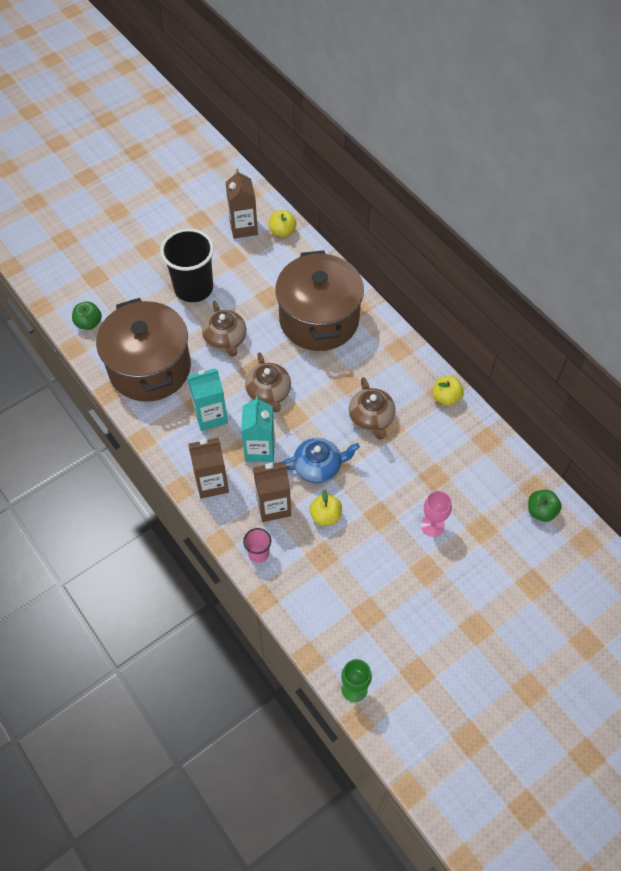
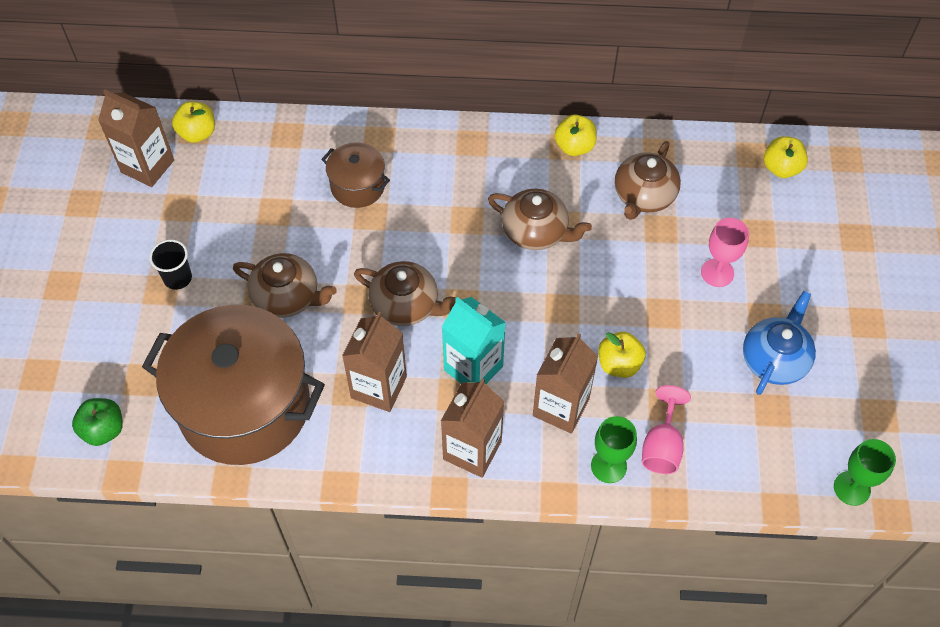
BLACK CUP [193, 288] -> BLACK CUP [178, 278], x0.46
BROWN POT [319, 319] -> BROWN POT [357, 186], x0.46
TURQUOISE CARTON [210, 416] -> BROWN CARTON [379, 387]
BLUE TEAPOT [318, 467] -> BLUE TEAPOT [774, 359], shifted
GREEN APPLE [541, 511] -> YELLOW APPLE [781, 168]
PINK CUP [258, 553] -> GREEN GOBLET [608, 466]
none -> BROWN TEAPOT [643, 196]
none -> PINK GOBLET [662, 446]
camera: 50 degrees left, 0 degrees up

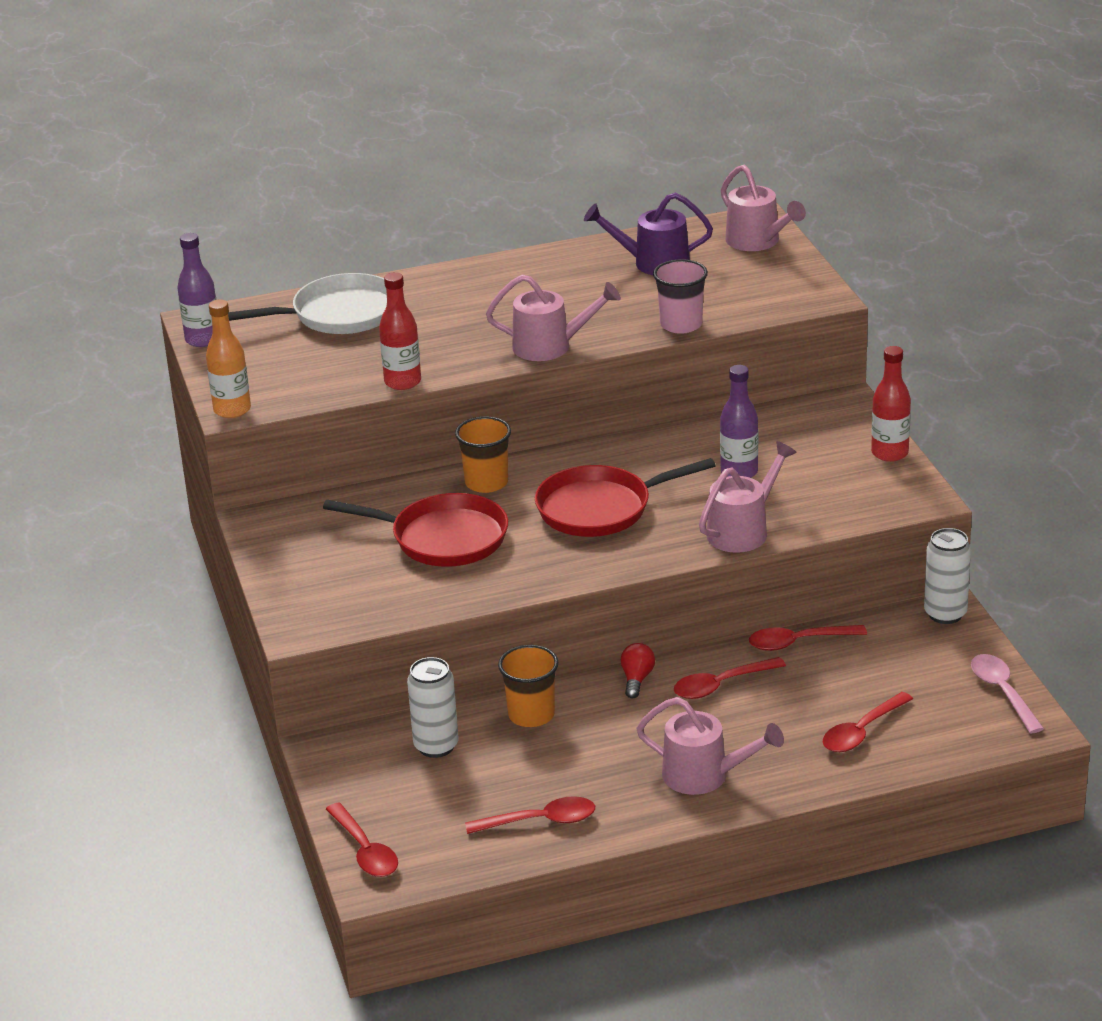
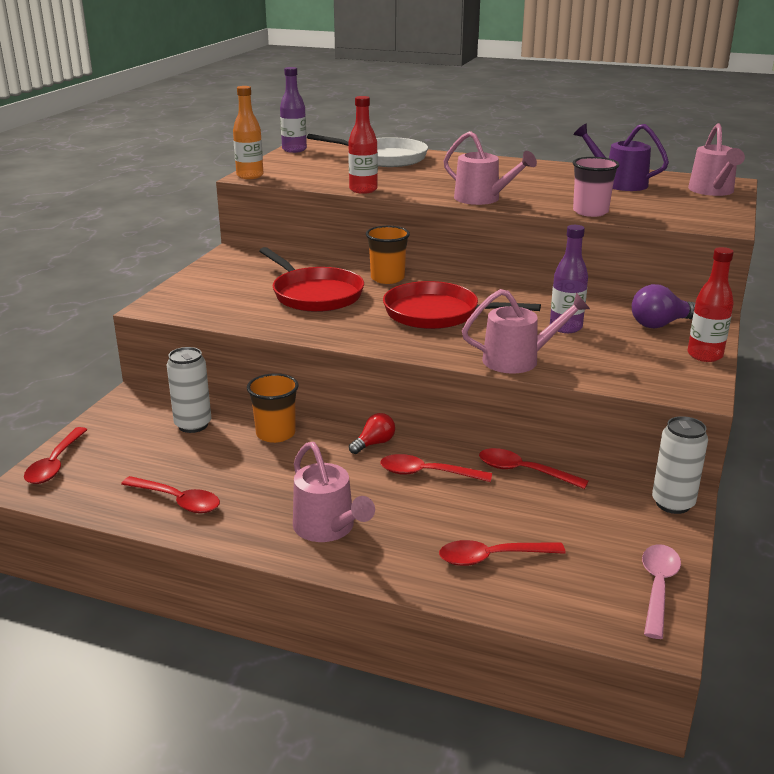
none -> PURPLE LIGHT BULB [661, 324]
camera: 35 degrees right, 5 degrees down

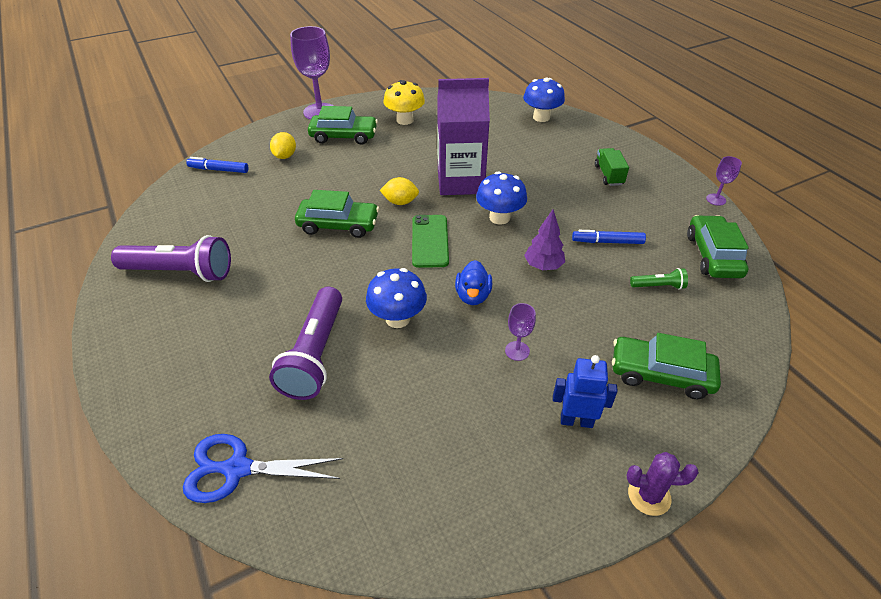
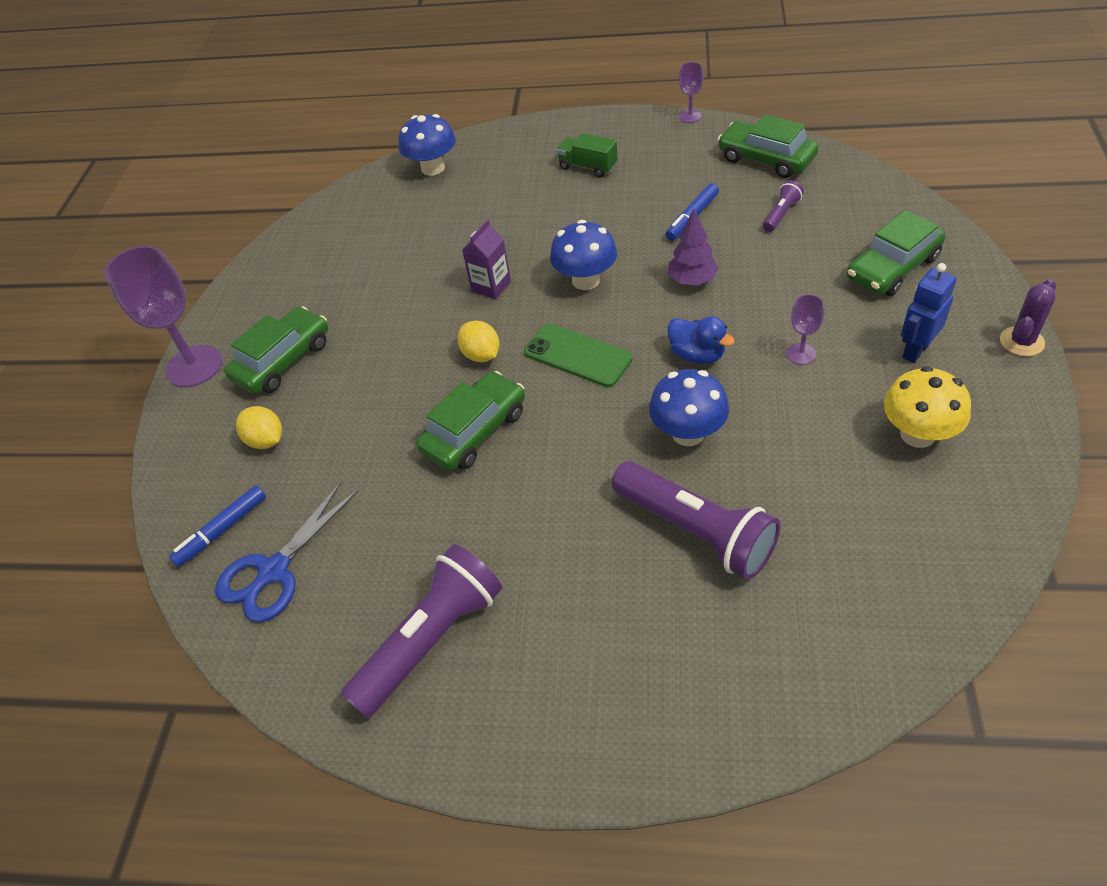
PURPLE CARTON [460, 182] -> PURPLE CARTON [491, 286], x0.48
YELLOW MUSHROOM [405, 120] -> YELLOW MUSHROOM [917, 434], shifted
YELLOW LEMON [400, 202] -> YELLOW LEMON [481, 355], 75 degrees counterclockwise
GREEN FLASHLIGHT [658, 286] -> PURPLE FLASHLIGHT [781, 214]
BLUE SCISSORS [237, 469] -> BLUE SCISSORS [274, 571], shifted
camera: 50 degrees left, 5 degrees up

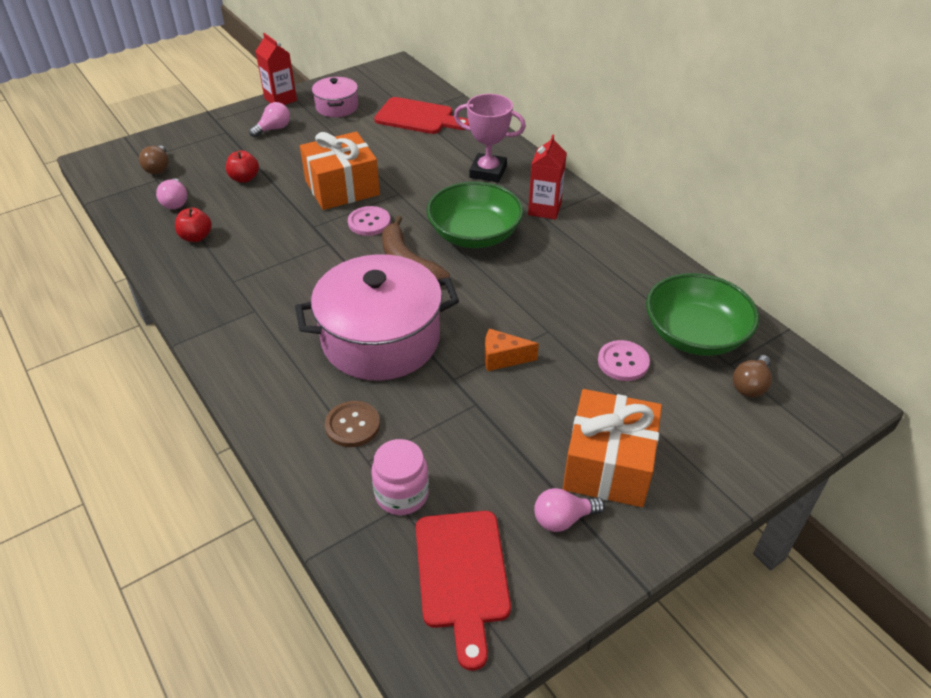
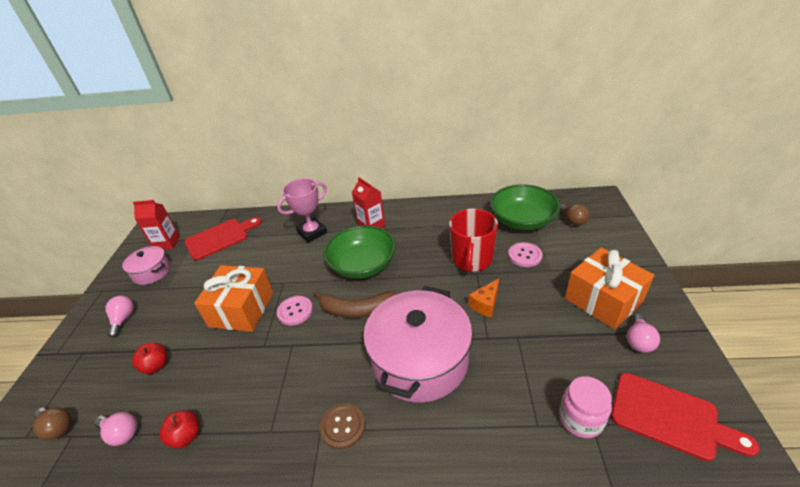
RED CARTON [280, 99] -> RED CARTON [167, 243], shifted
BROWN BUTTON [352, 425] -> BROWN BUTTON [343, 426], shifted
none -> RED MUG [472, 260]
camera: 50 degrees left, 5 degrees down

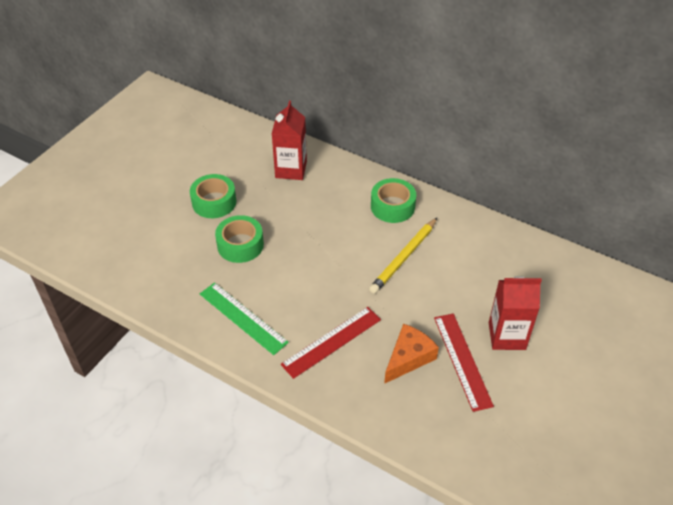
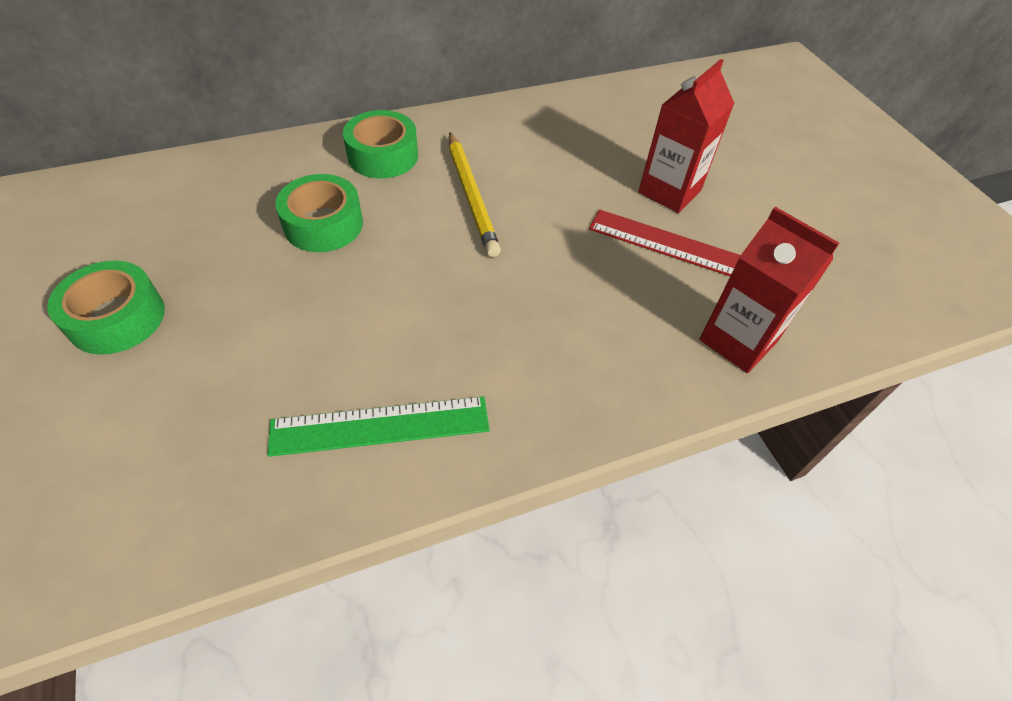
RED CARTON [291, 169] -> RED CARTON [738, 341], shifted
GREEN TAPE [240, 245] -> GREEN TAPE [323, 224], shifted
RED RULER [331, 341] -> none
ORANGE CHEESE [408, 358] -> none
camera: 55 degrees left, 5 degrees up

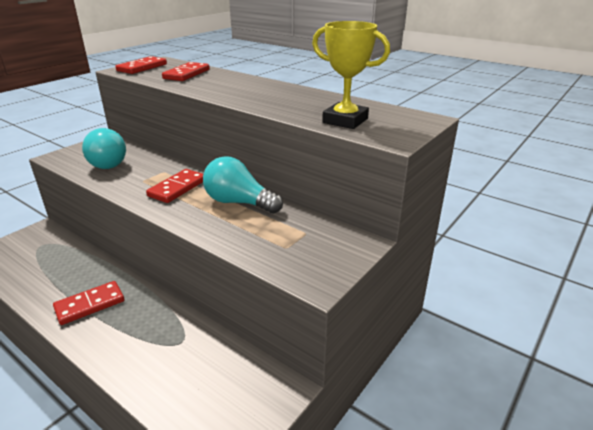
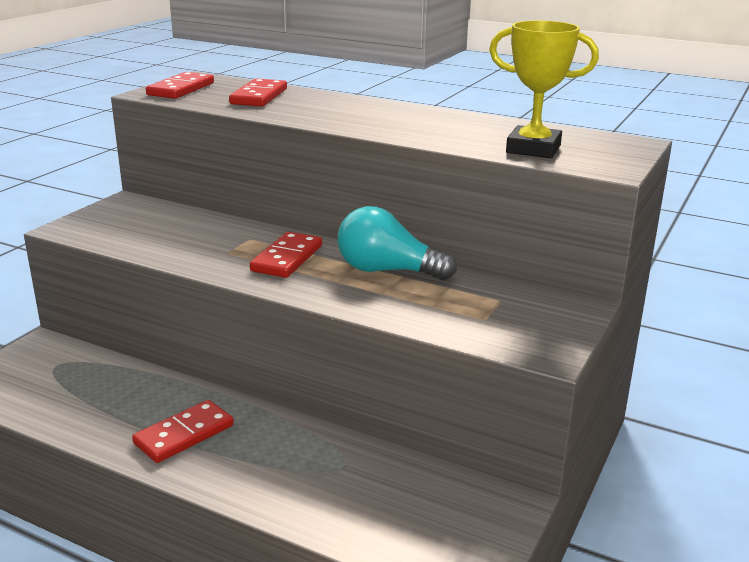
TURQUOISE LIGHT BULB [108, 162] -> none
camera: 10 degrees left, 5 degrees down

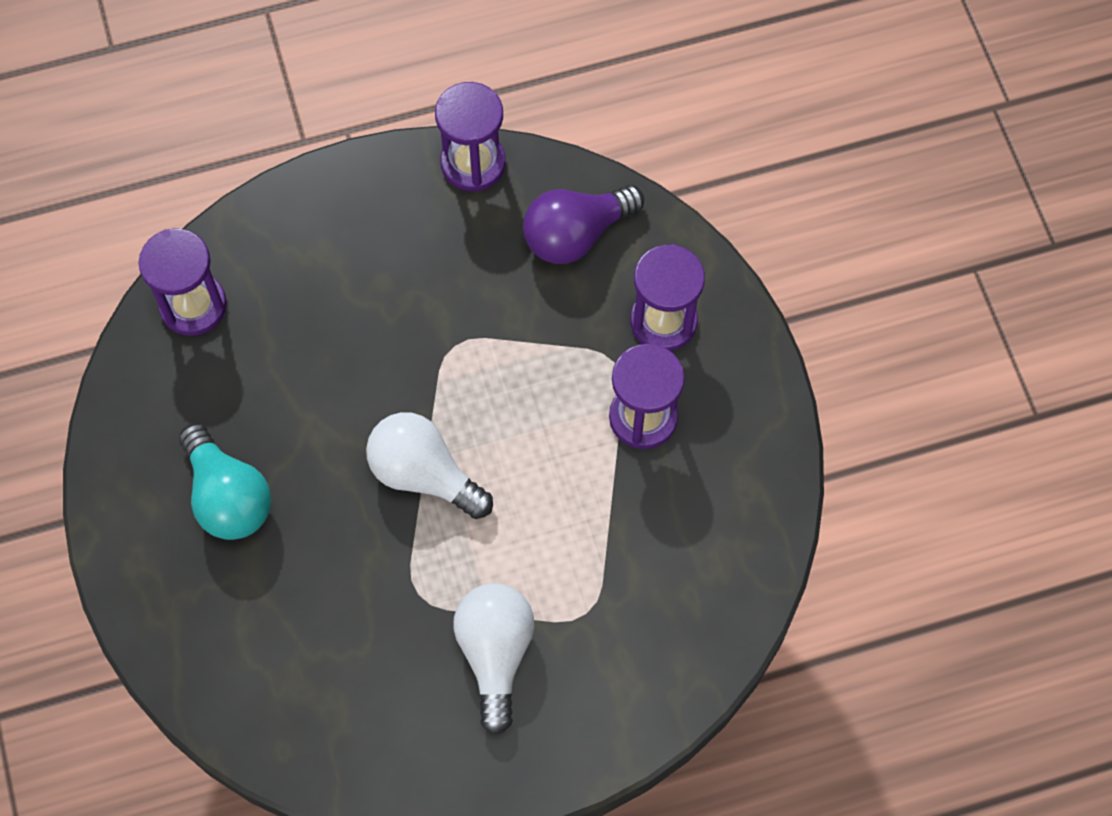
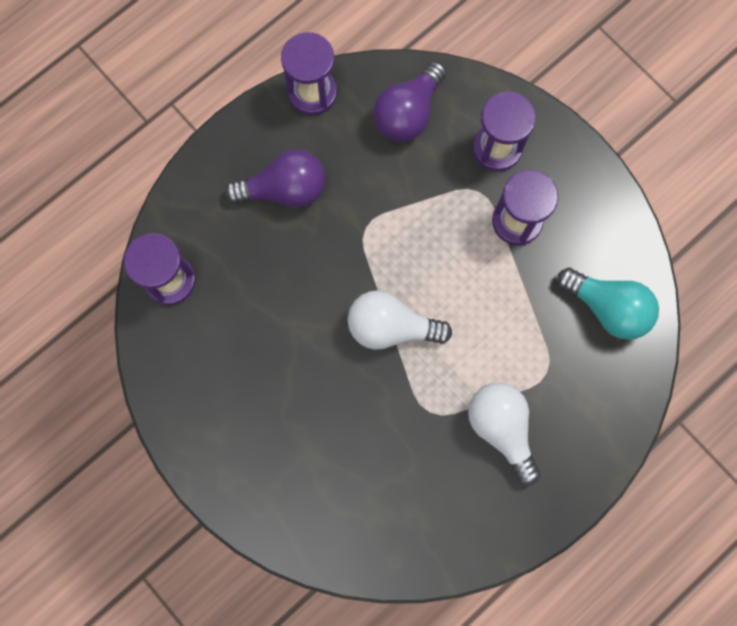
TURQUOISE LIGHT BULB [228, 496] -> TURQUOISE LIGHT BULB [607, 308], shifted
none -> PURPLE LIGHT BULB [284, 189]
camera: 25 degrees left, 10 degrees up

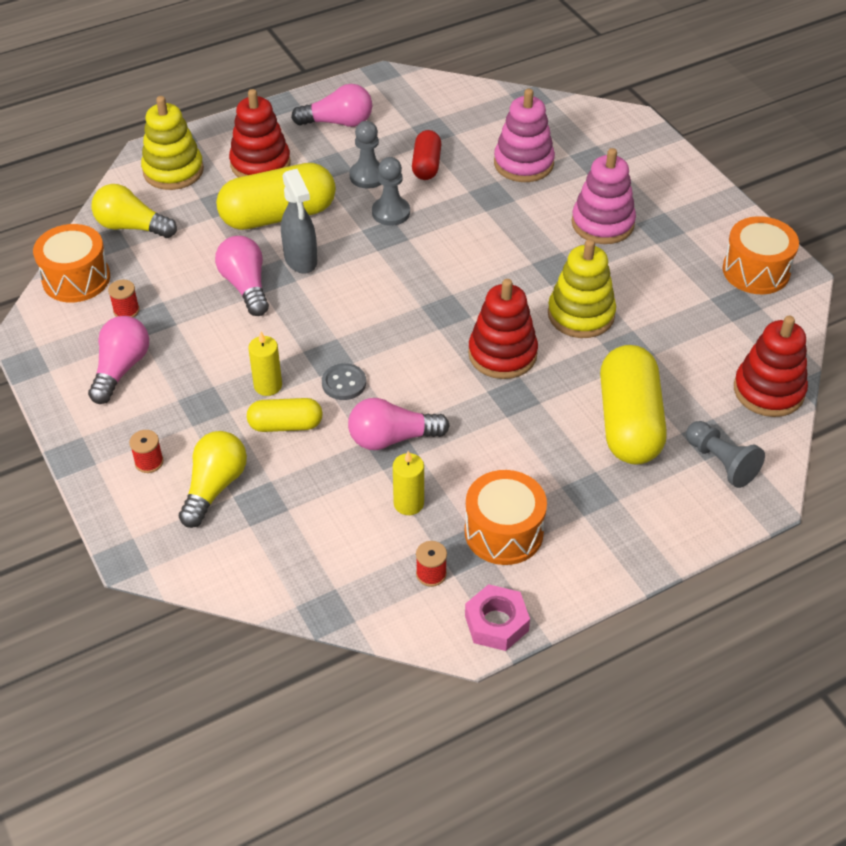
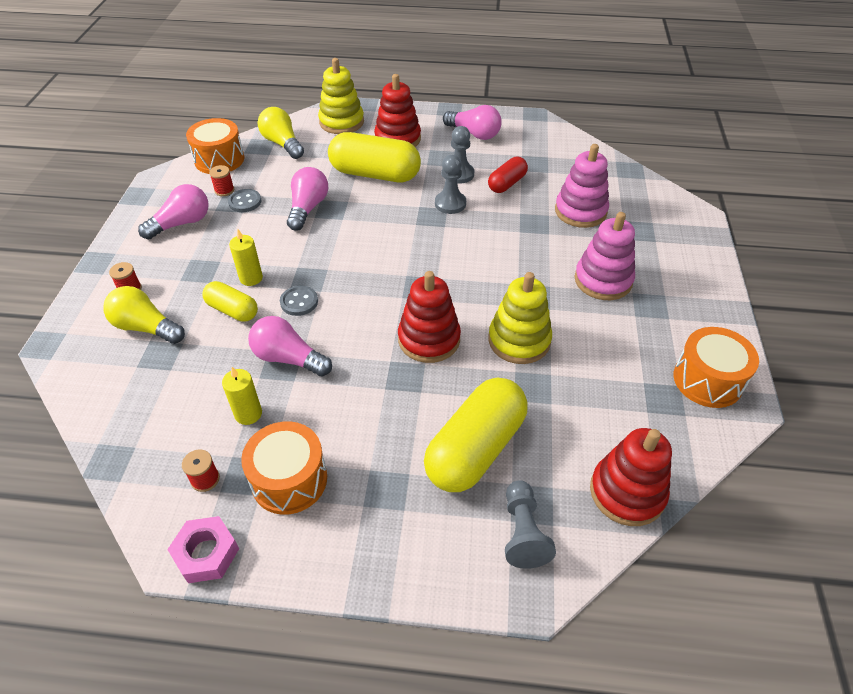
GREY SPRAY BOTTLE [301, 260] -> none
YELLOW LIGHT BULB [214, 487] -> YELLOW LIGHT BULB [146, 327], 120 degrees counterclockwise
none -> GREY BUTTON [245, 202]
camera: 35 degrees right, 0 degrees up

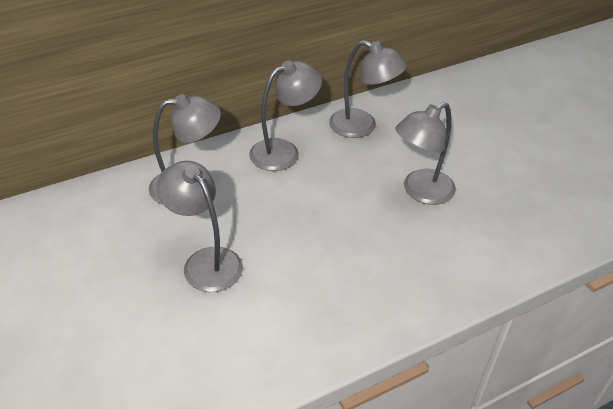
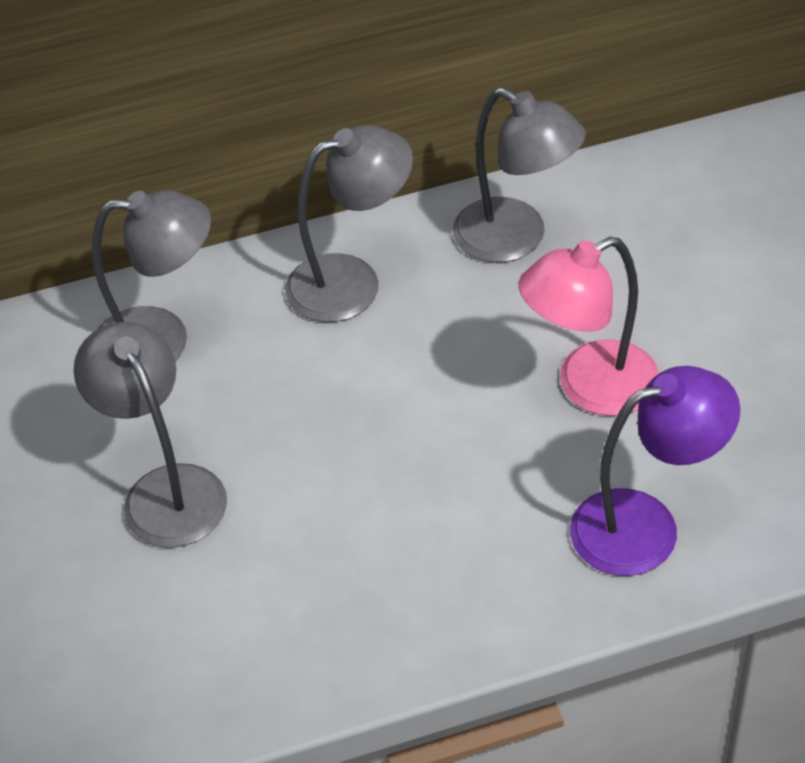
GREY LAMP [420, 192] -> PINK LAMP [589, 387]
none -> PURPLE LAMP [646, 526]
camera: 15 degrees right, 5 degrees up

